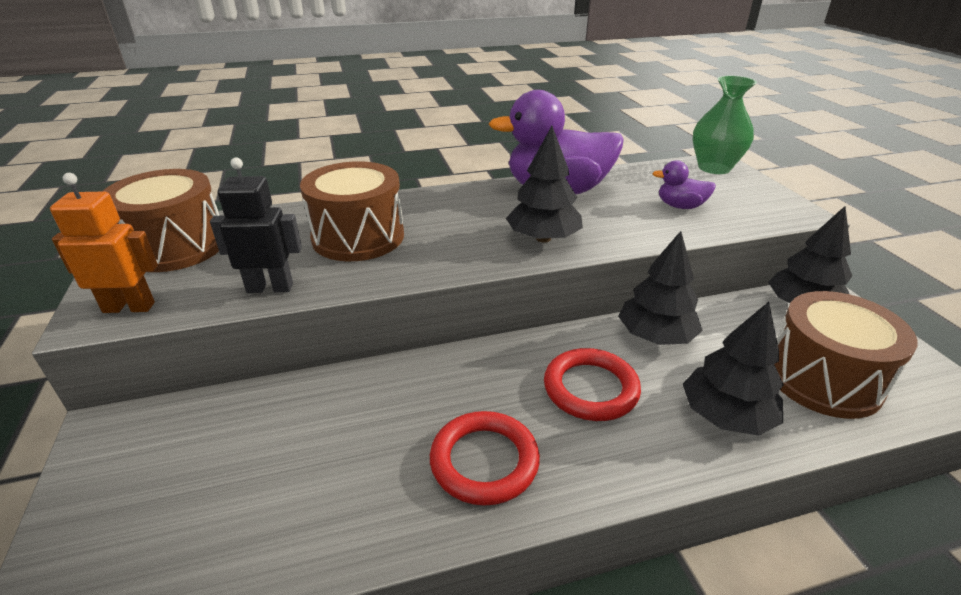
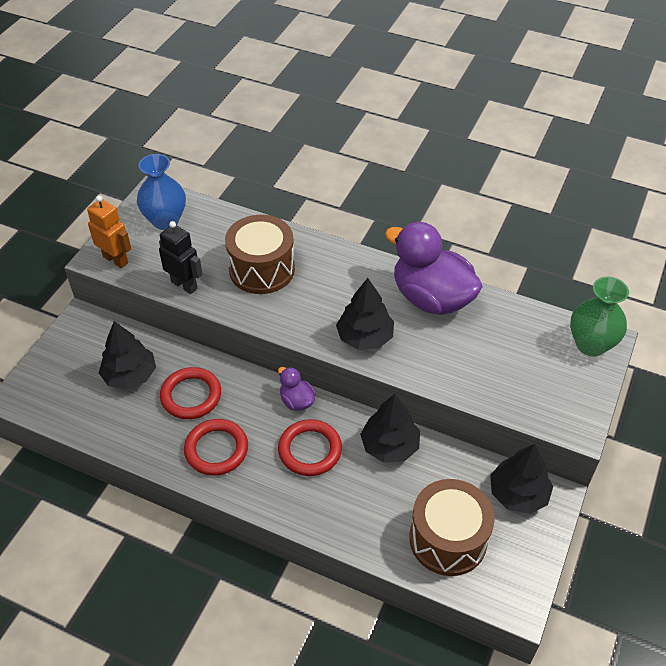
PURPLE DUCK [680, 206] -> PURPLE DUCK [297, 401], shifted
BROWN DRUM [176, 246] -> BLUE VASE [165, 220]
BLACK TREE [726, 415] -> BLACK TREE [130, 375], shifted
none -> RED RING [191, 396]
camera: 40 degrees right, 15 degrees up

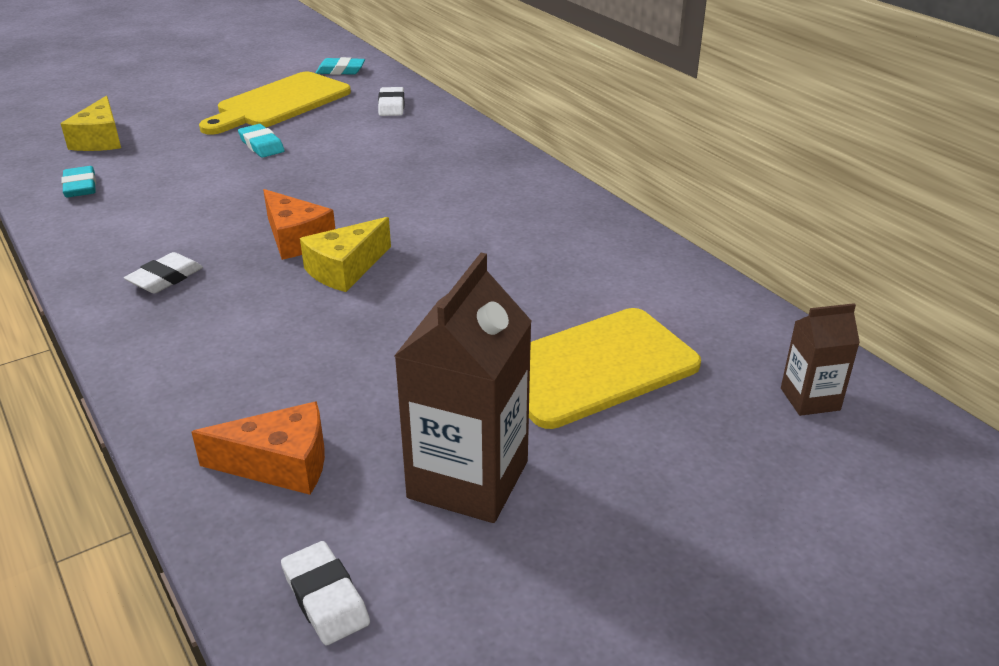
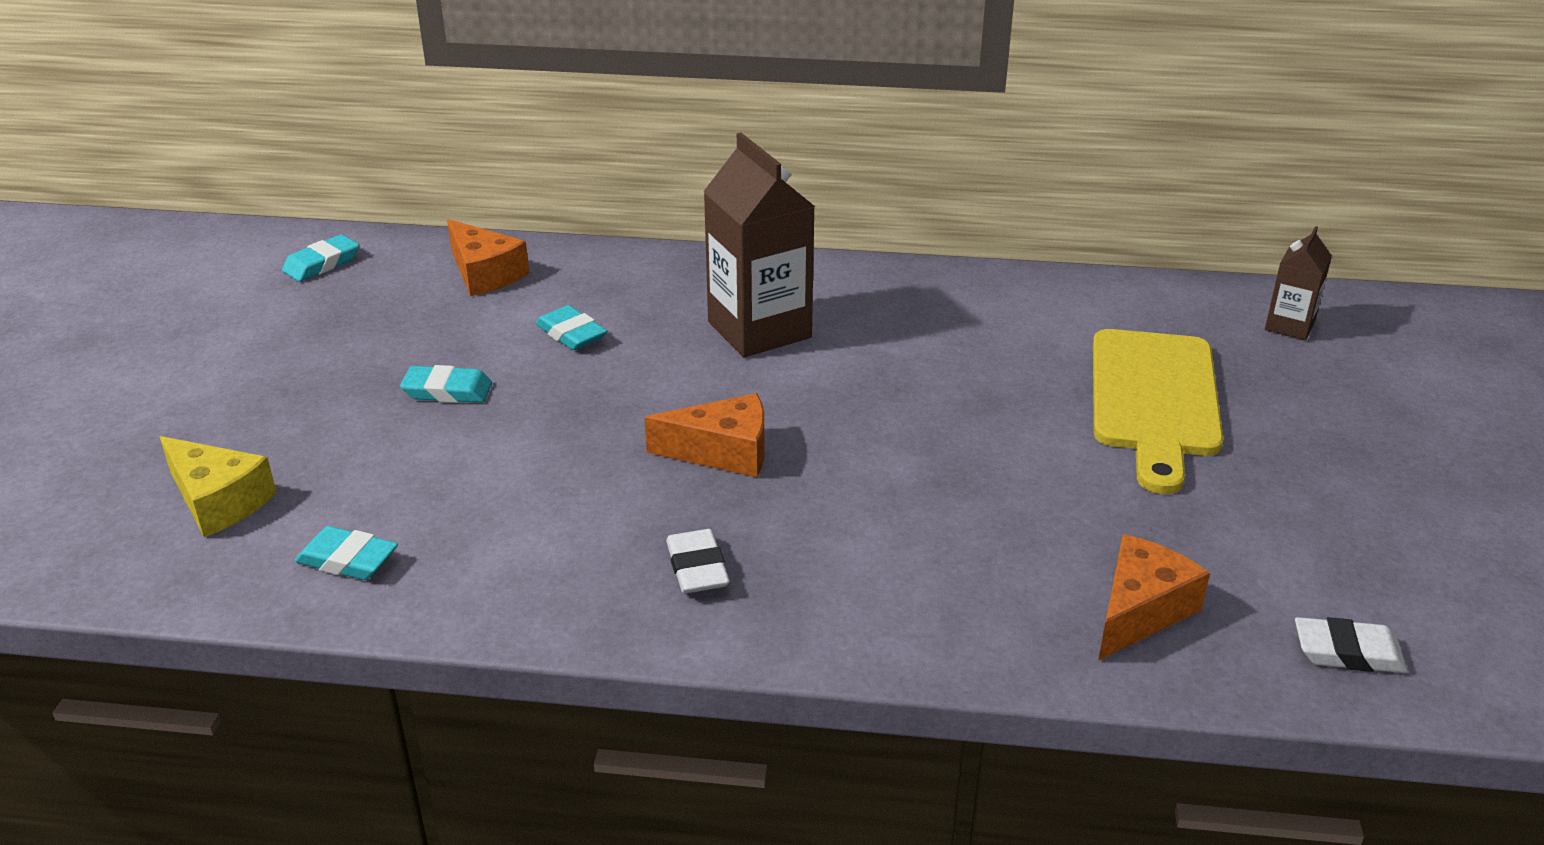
YELLOW CUTTING BOARD [279, 103] -> none
WHITE ERASER [391, 106] -> ORANGE CHEESE [484, 274]
YELLOW CHEESE [345, 269] -> none
BROWN CARTON [468, 479] -> BROWN CARTON [759, 330], shifted
none -> TURQUOISE ERASER [571, 334]
camera: 50 degrees left, 0 degrees up

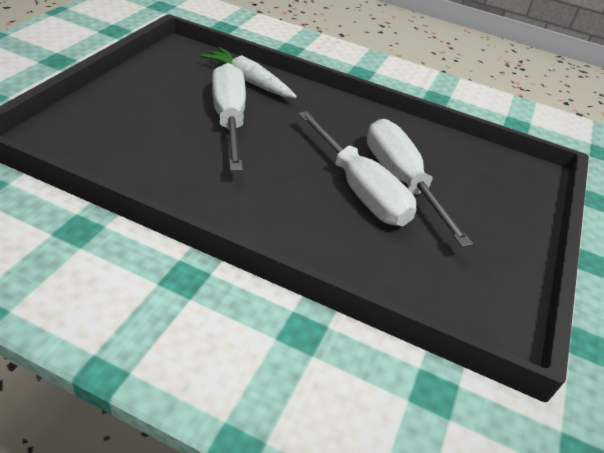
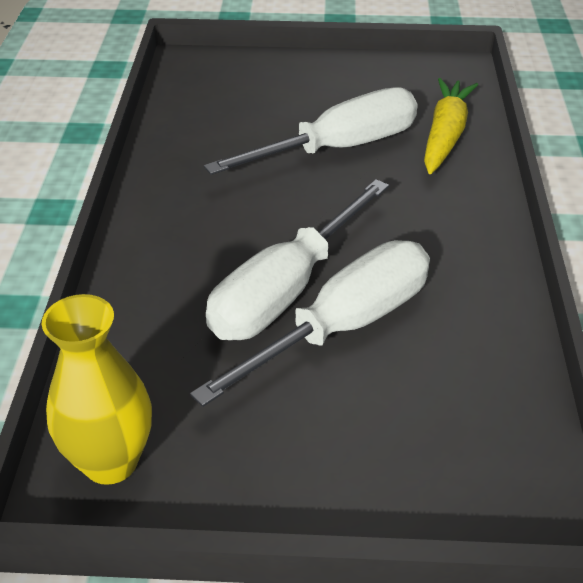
WHITE CARROT [248, 81] -> YELLOW CARROT [445, 135]
none -> YELLOW VASE [110, 462]
camera: 75 degrees right, 0 degrees up

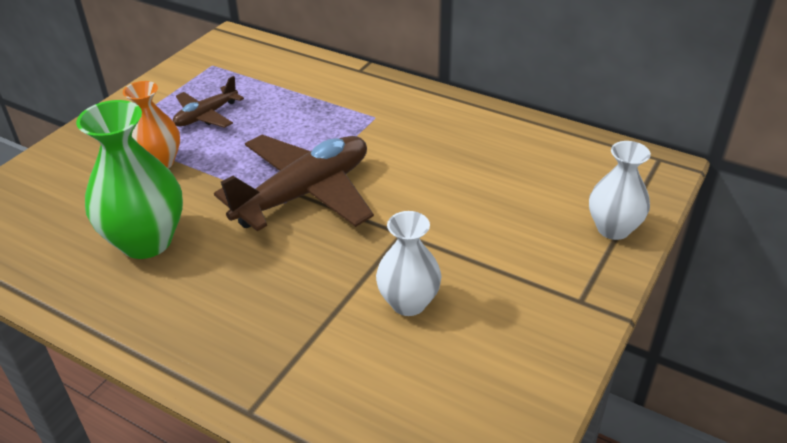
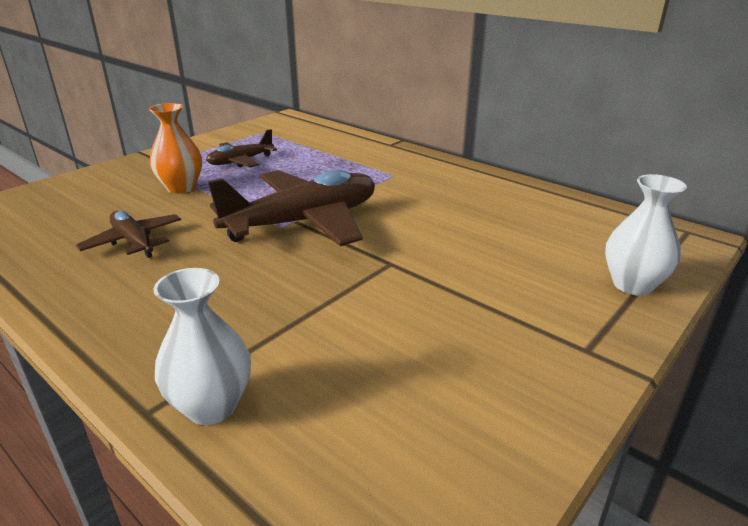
GREEN VASE [146, 241] -> BROWN PLANE [134, 242]
WHITE VASE [408, 303] -> WHITE VASE [211, 406], shifted
camera: 10 degrees right, 10 degrees down

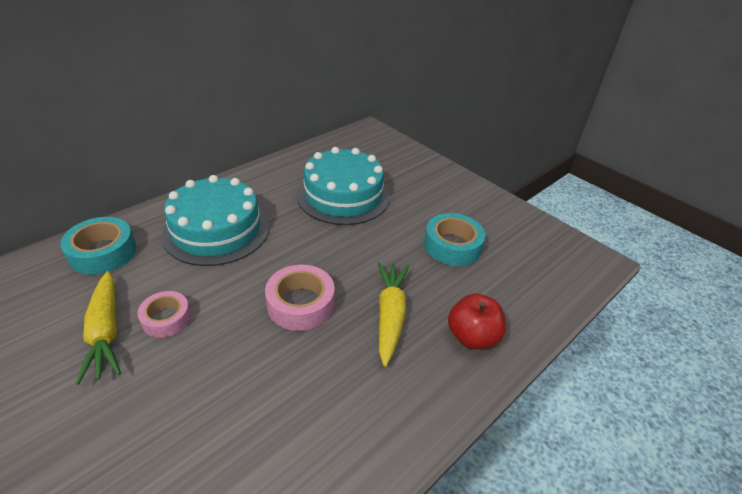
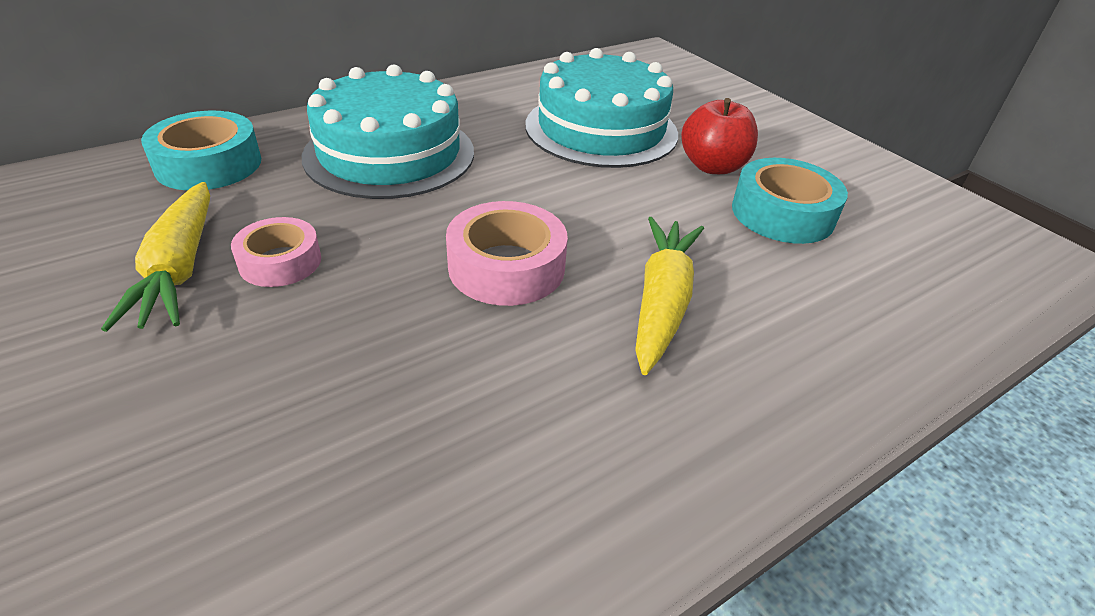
RED APPLE [472, 337] -> RED APPLE [712, 166], shifted
camera: 10 degrees right, 0 degrees up

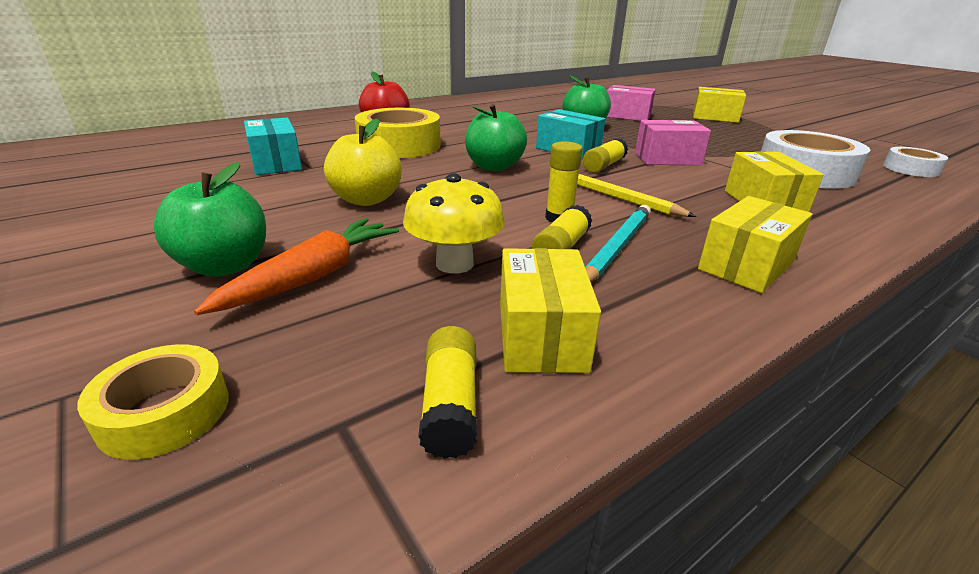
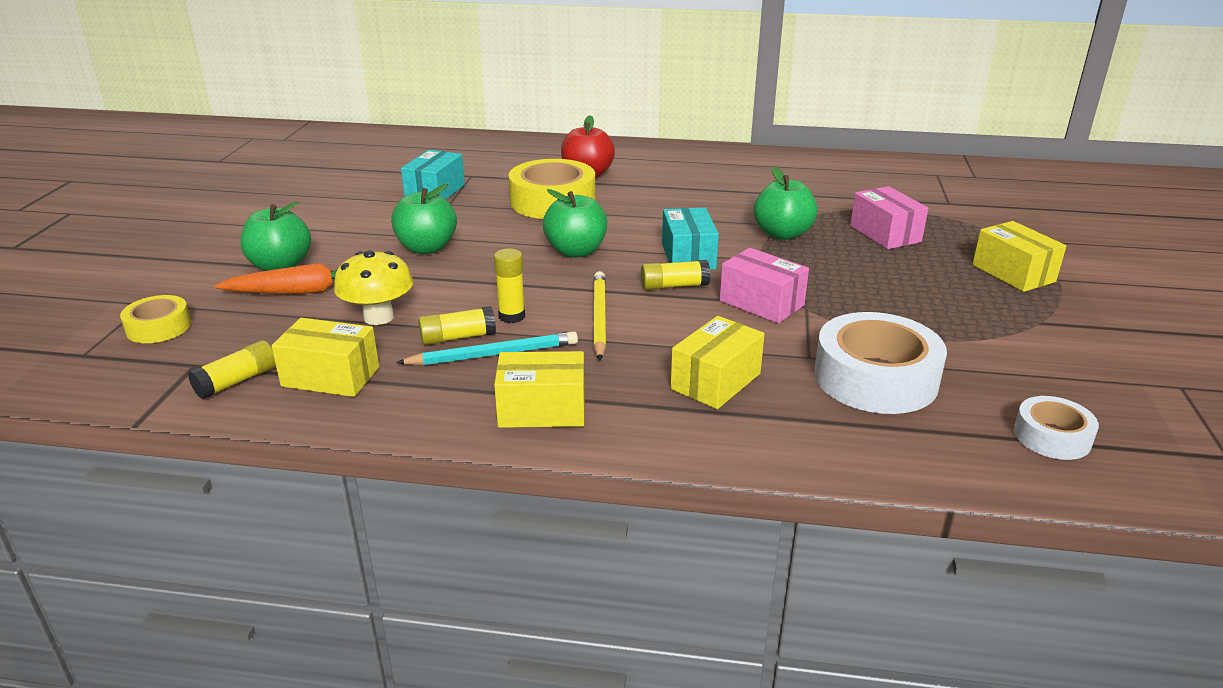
YELLOW APPLE [366, 200] -> GREEN APPLE [427, 248]
YELLOW BOX [541, 335] -> YELLOW BOX [330, 377], 60 degrees clockwise
camera: 45 degrees right, 0 degrees up

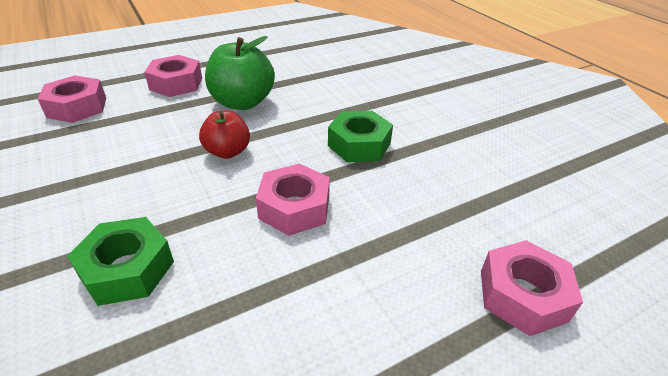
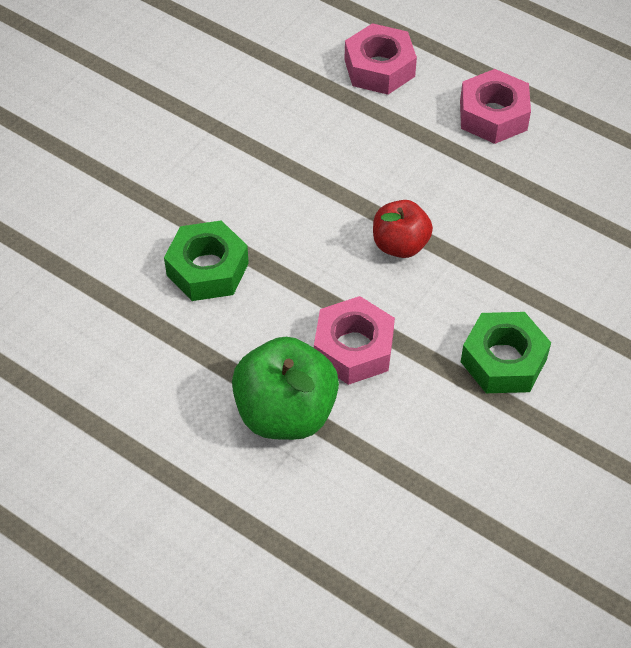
GREEN APPLE [242, 102] -> GREEN APPLE [285, 413], shifted
PINK NUT [523, 295] -> none
camera: 65 degrees right, 15 degrees up

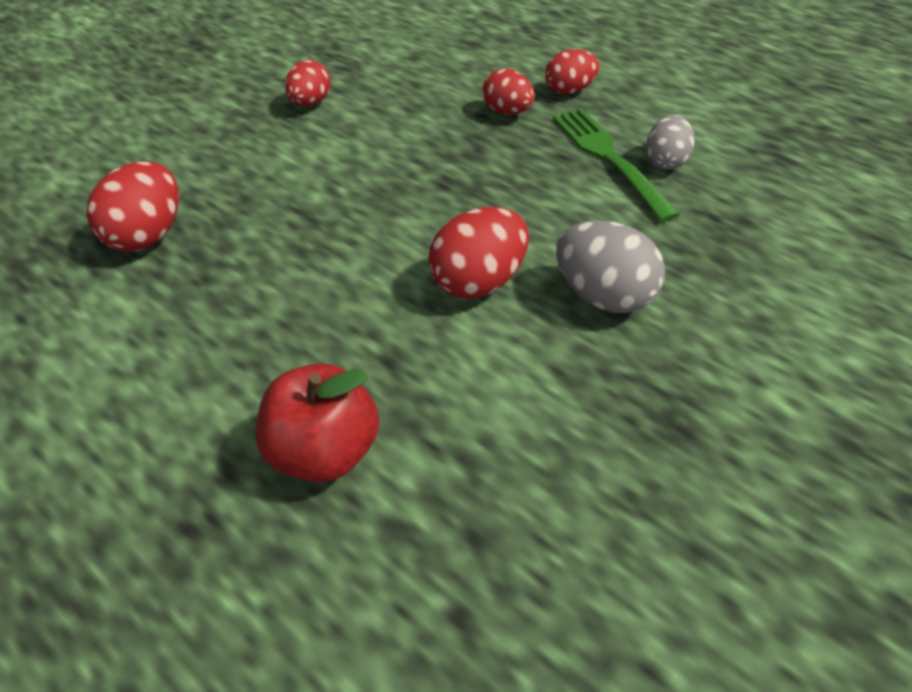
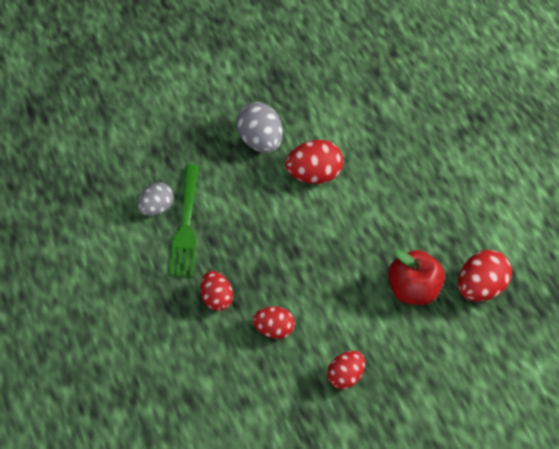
RED EGG [569, 90] -> RED EGG [273, 329], shifted
RED APPLE [325, 451] -> RED APPLE [412, 289], shifted
camera: 160 degrees left, 10 degrees up

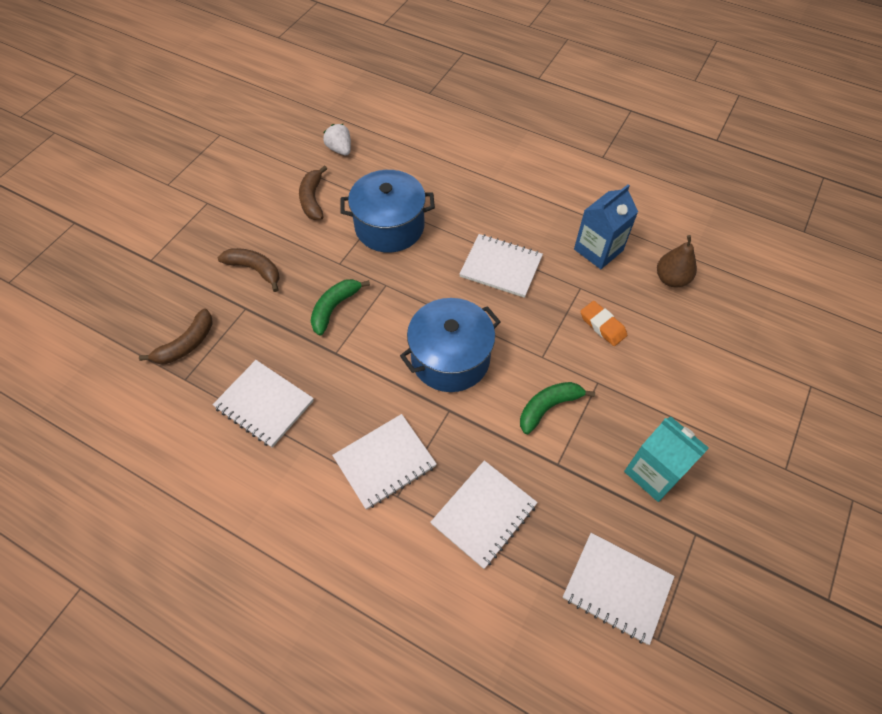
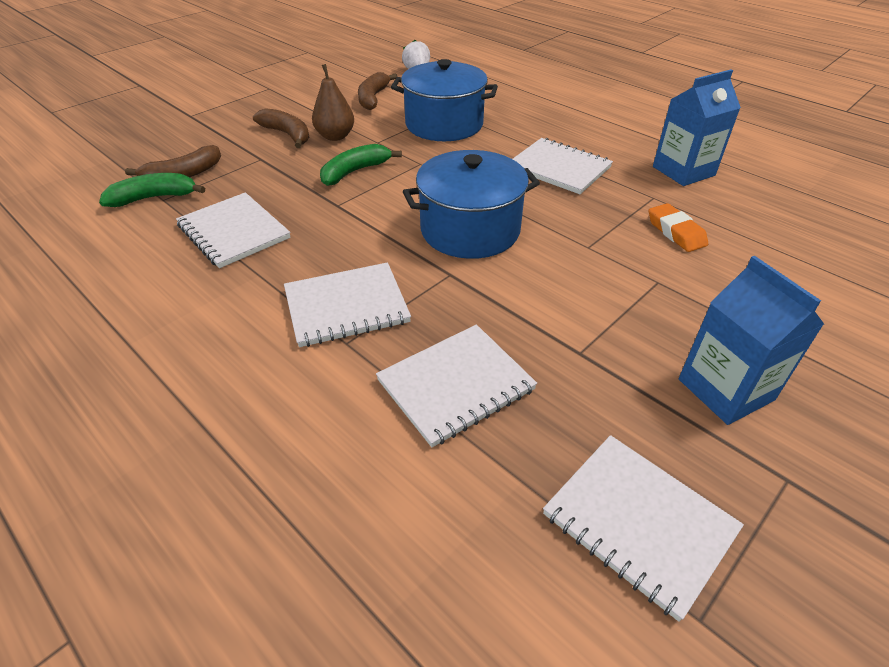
BROWN PEAR [671, 279] -> BROWN PEAR [335, 136], shifted
GREEN BANANA [548, 407] -> GREEN BANANA [154, 198], shifted
TURQUOISE CARTON [654, 472] -> BLUE CARTON [725, 389]
camera: 15 degrees right, 15 degrees down

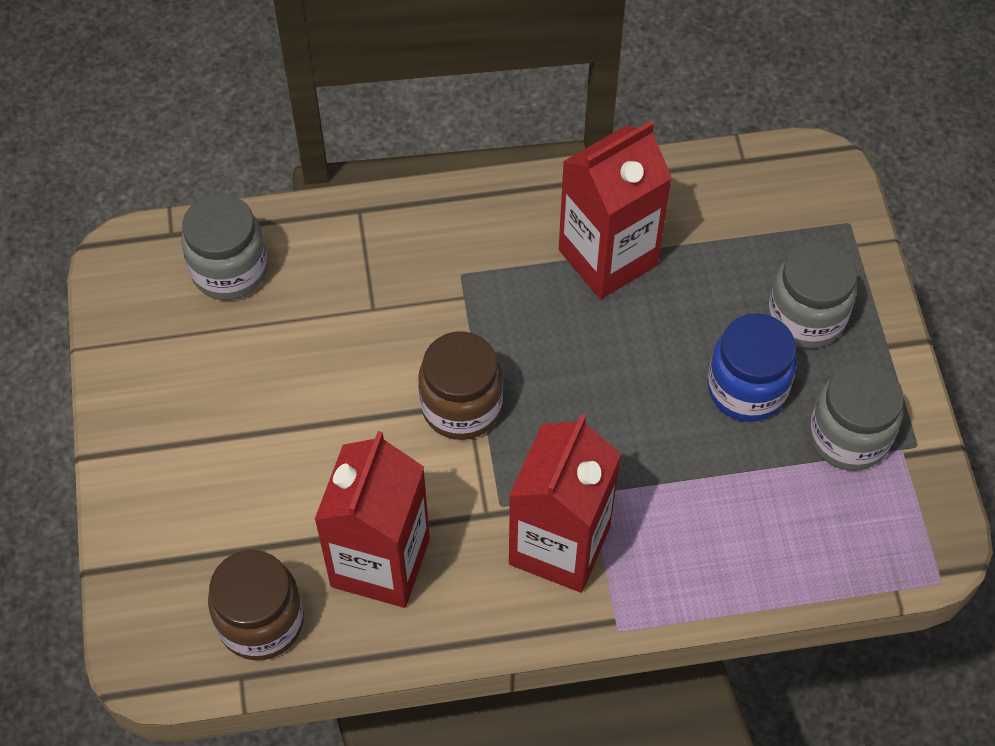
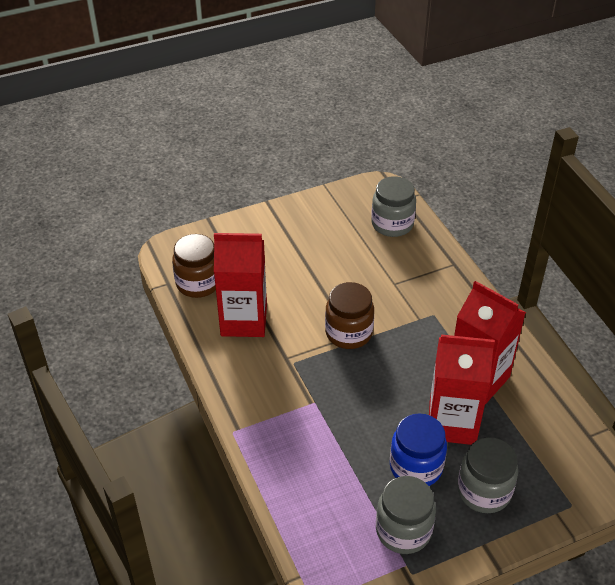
RED CARTON [559, 545] -> RED CARTON [452, 423], shifted
camera: 75 degrees right, 15 degrees down

